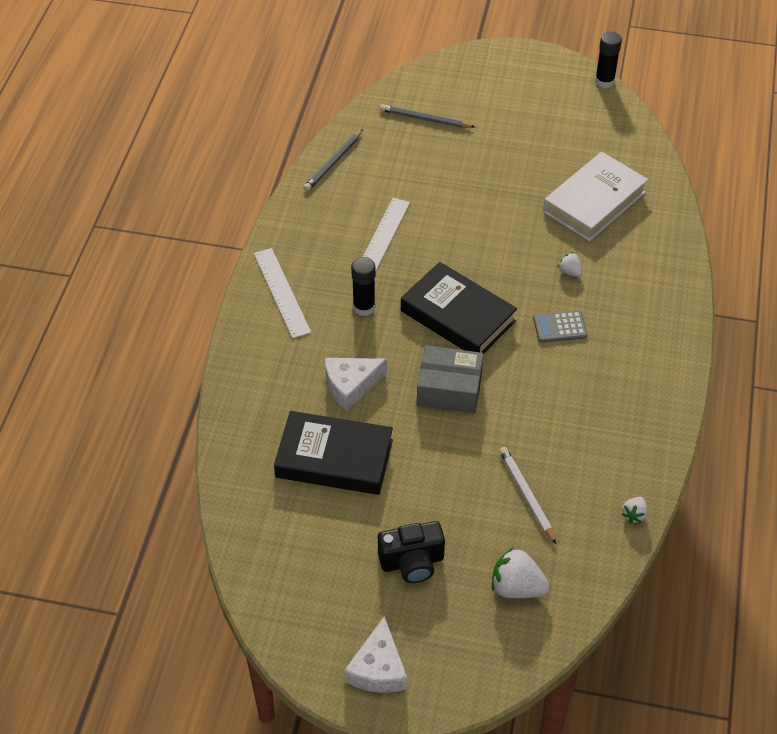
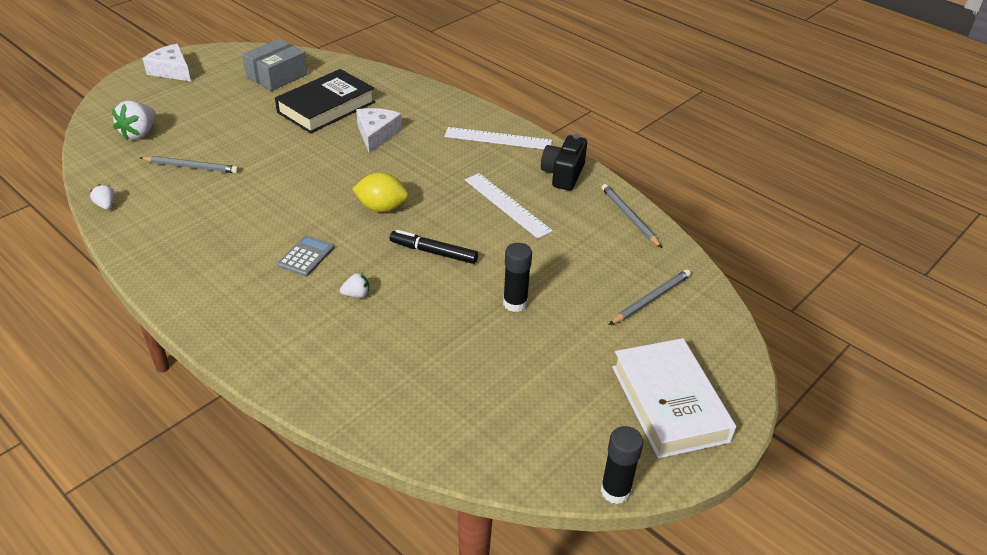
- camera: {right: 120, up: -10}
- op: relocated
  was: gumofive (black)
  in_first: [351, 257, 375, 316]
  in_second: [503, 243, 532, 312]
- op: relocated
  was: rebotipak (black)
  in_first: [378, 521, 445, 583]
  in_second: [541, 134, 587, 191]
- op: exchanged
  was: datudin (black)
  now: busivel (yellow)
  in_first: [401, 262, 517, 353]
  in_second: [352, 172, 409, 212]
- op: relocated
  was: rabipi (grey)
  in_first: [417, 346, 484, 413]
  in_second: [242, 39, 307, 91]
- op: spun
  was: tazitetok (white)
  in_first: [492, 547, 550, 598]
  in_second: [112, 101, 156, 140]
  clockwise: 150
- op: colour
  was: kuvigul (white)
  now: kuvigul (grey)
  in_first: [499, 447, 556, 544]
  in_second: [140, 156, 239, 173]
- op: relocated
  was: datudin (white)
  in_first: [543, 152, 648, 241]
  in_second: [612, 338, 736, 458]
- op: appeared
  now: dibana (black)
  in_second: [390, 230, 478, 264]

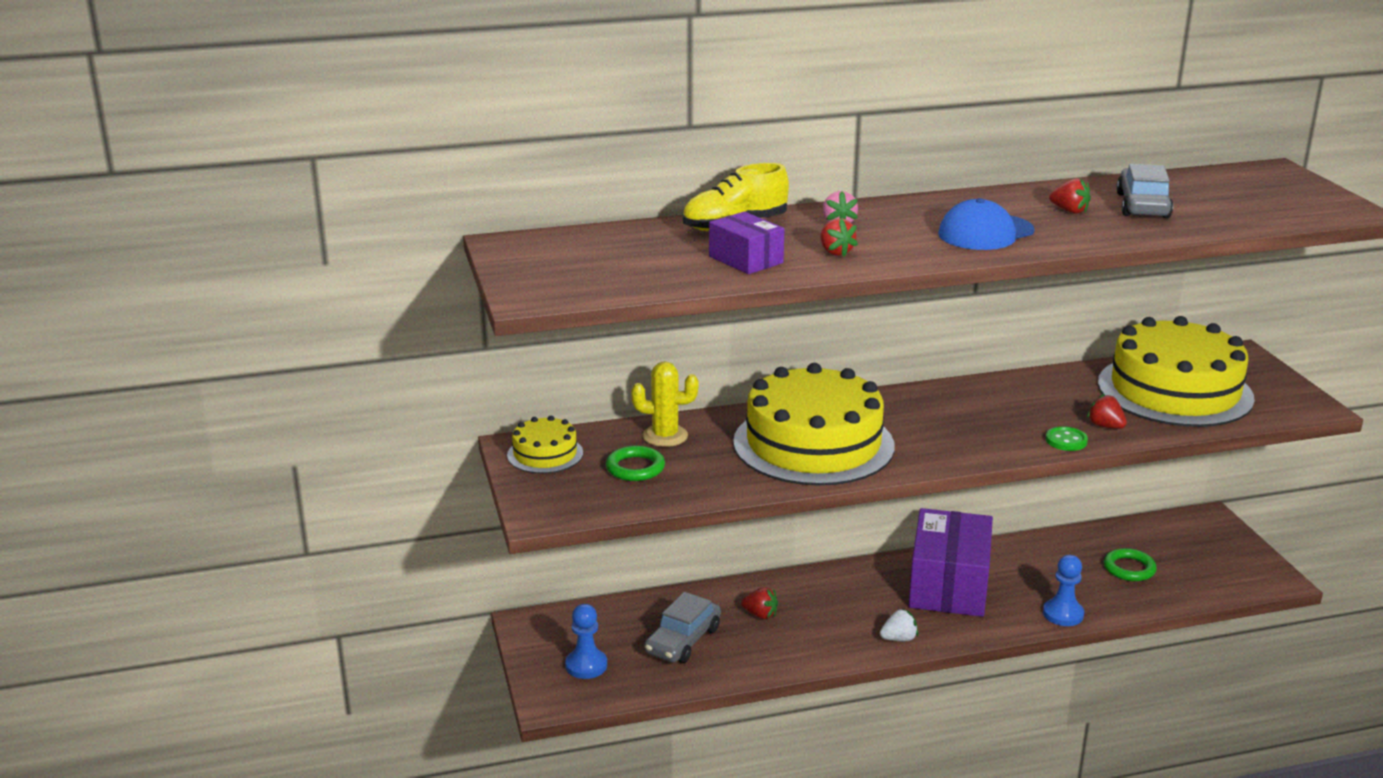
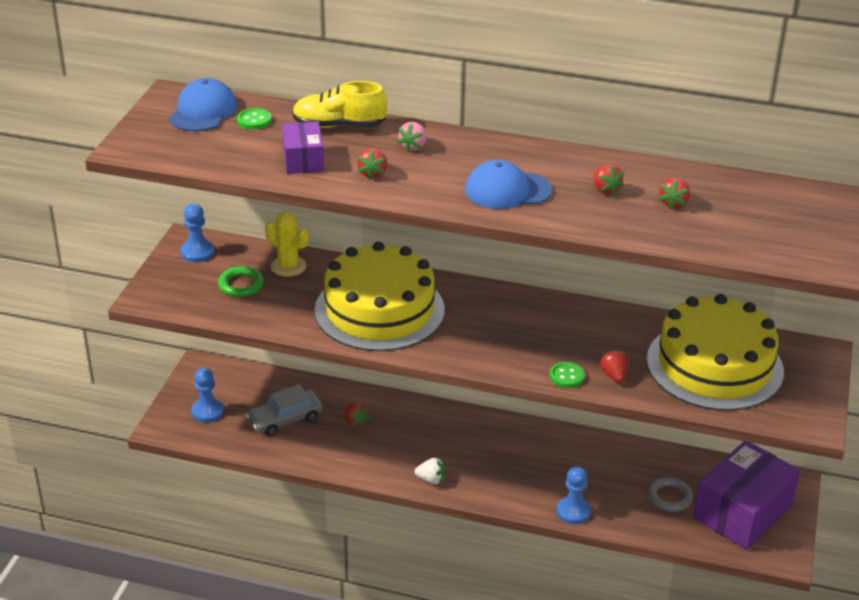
- camera: {right: 30, up: 10}
- op: exchanged
  was: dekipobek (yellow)
  now: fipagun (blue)
  in_first: [507, 416, 583, 474]
  in_second: [181, 204, 214, 262]
- op: relocated
  was: rabipi (purple)
  in_first: [909, 508, 993, 617]
  in_second: [693, 441, 800, 550]
- op: colour
  was: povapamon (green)
  now: povapamon (grey)
  in_first: [1104, 548, 1157, 581]
  in_second: [648, 477, 693, 512]
- op: exchanged
  was: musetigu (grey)
  now: tazitetok (red)
  in_first: [1116, 164, 1173, 218]
  in_second: [659, 178, 690, 210]
- op: appeared
  now: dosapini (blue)
  in_second: [169, 78, 237, 132]
- op: appeared
  now: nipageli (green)
  in_second: [237, 108, 272, 129]

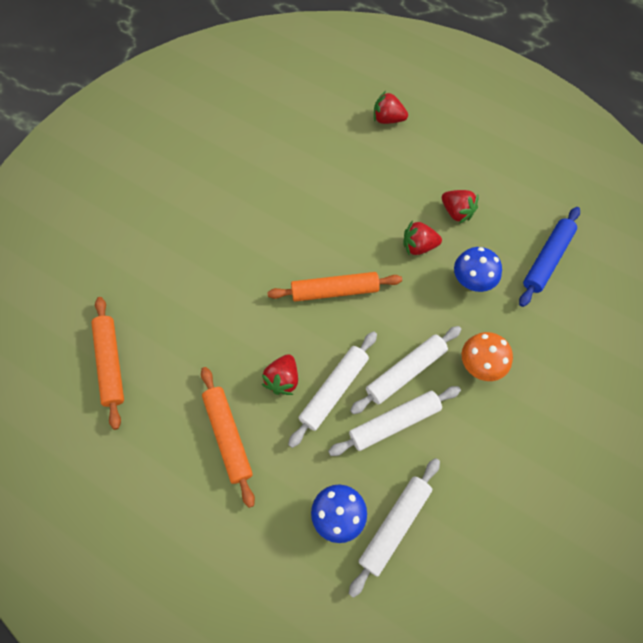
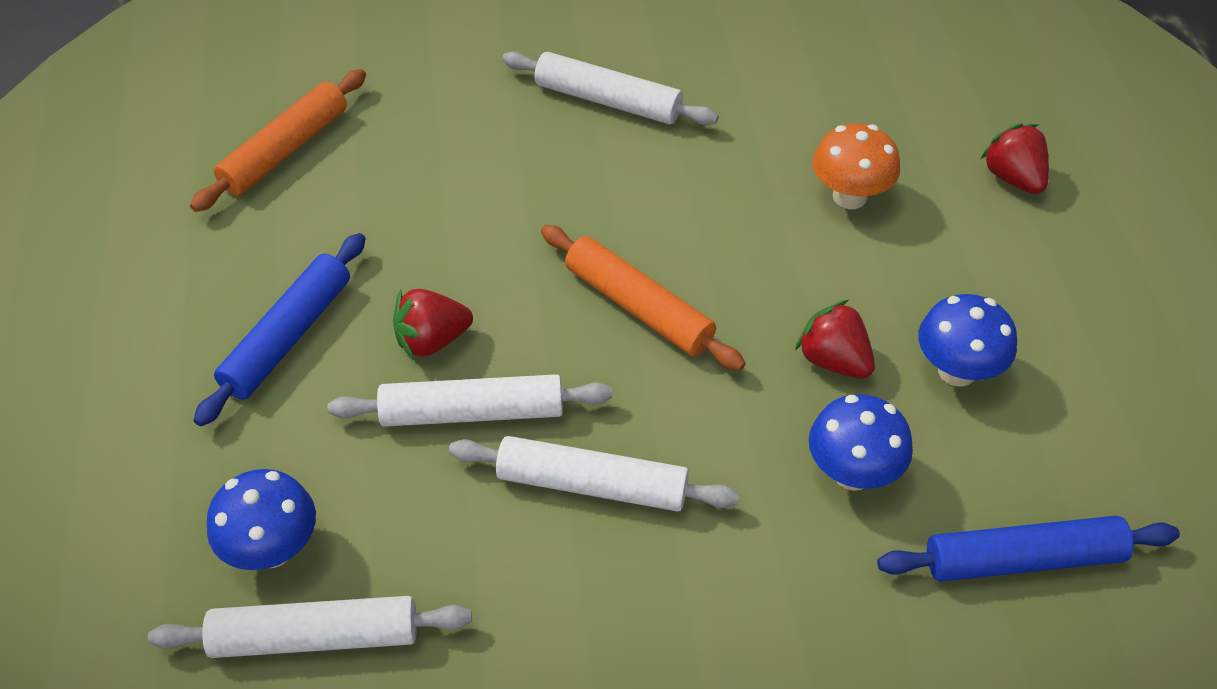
- camera: {right: 50, up: -15}
- op: colour
  was: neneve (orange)
  now: neneve (blue)
  in_first: [201, 367, 255, 508]
  in_second: [193, 233, 366, 426]
- op: relocated
  was: neneve (white)
  in_first: [328, 386, 461, 456]
  in_second: [502, 51, 718, 125]
- op: exchanged
  was: tazitetok (red)
  now: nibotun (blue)
  in_first: [442, 190, 478, 224]
  in_second: [918, 294, 1017, 387]
- op: relocated
  was: nibotun (orange)
  in_first: [462, 332, 513, 381]
  in_second: [813, 123, 900, 209]

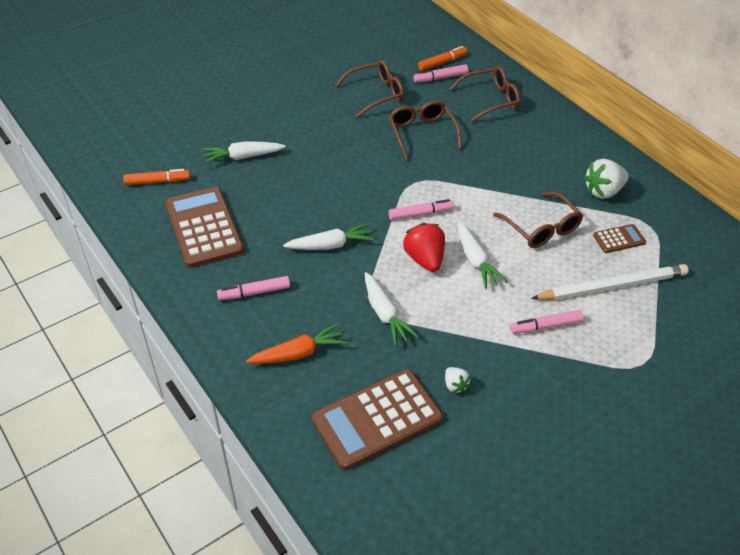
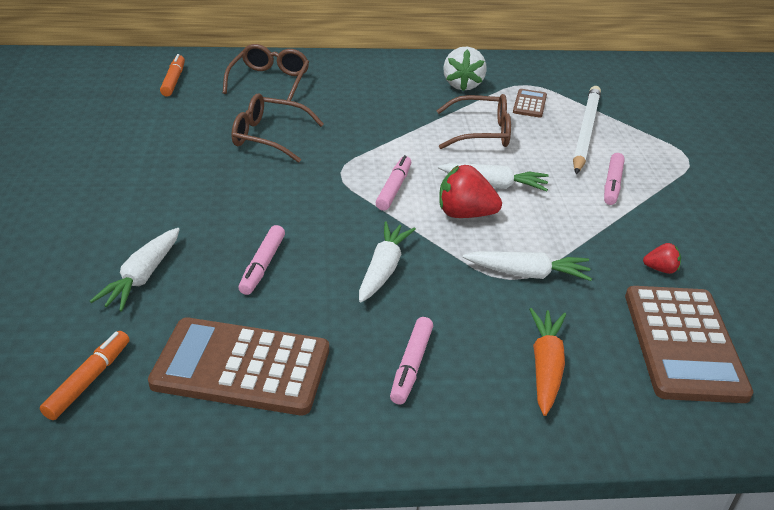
- camera: {right: -60, up: -10}
- op: missing
  was: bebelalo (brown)
  in_first: [335, 60, 404, 117]
- op: relocated
  was: dibana (pink)
  in_first: [413, 64, 468, 83]
  in_second: [238, 225, 285, 295]
- op: colour
  was: tazitetok (white)
  now: tazitetok (red)
  in_first: [445, 367, 470, 393]
  in_second: [643, 243, 681, 274]

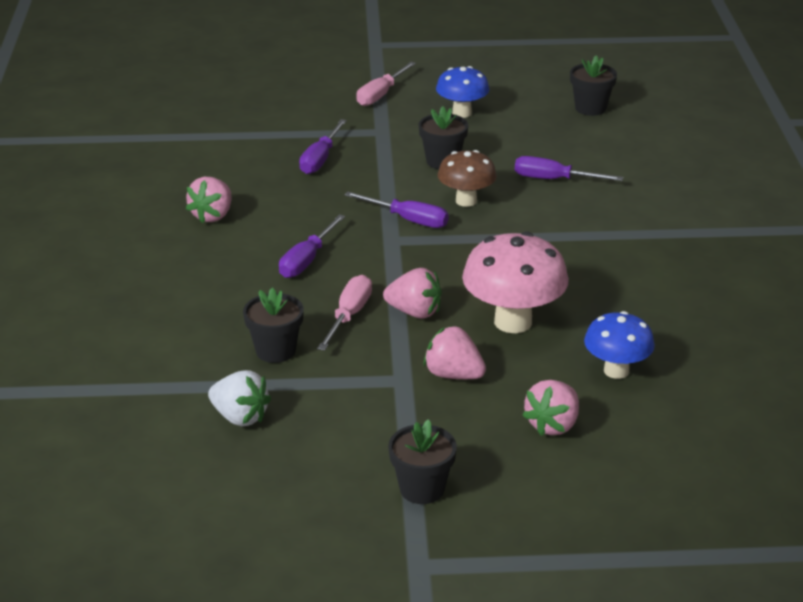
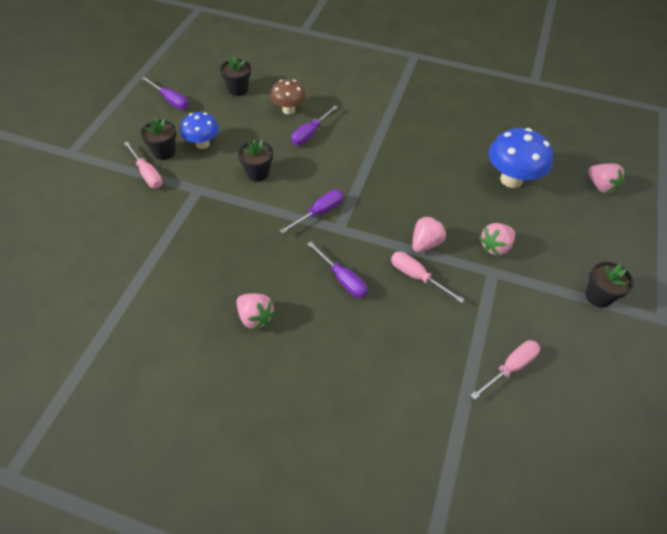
- camera: {right: -70, up: 20}
- op: exchanged
  was: tazitetok (white)
  now: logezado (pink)
  in_first: [208, 370, 271, 426]
  in_second: [470, 340, 540, 400]
- op: relocated
  was: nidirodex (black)
  in_first: [243, 288, 304, 363]
  in_second: [141, 118, 176, 160]
- op: relocated
  was: logezado (purple)
  in_first: [299, 119, 347, 174]
  in_second: [141, 77, 189, 110]
- op: relocated
  was: nibotun (brown)
  in_first: [438, 150, 497, 207]
  in_second: [270, 79, 306, 114]
- op: missing
  was: nibotun (pink)
  in_first: [462, 232, 569, 333]
- op: relocated
  was: tazitetok (pink)
  in_first: [522, 380, 579, 436]
  in_second: [588, 164, 626, 193]
- op: size
  was: nibotun (blue)
  in_first: [584, 311, 655, 379]
  in_second: [489, 128, 553, 188]
  ratio: 1.57

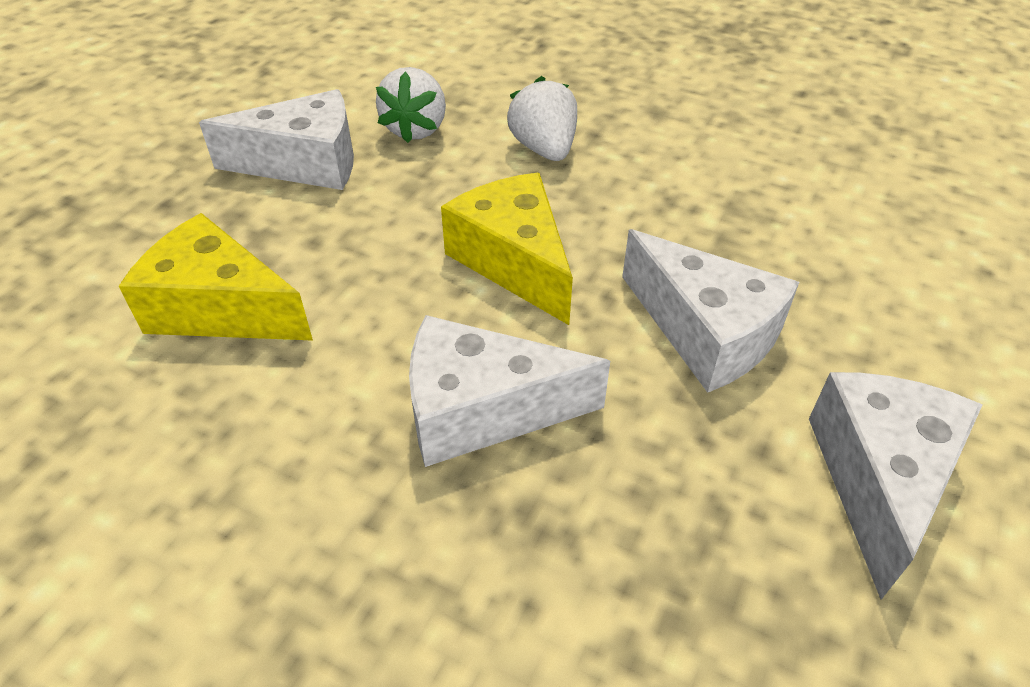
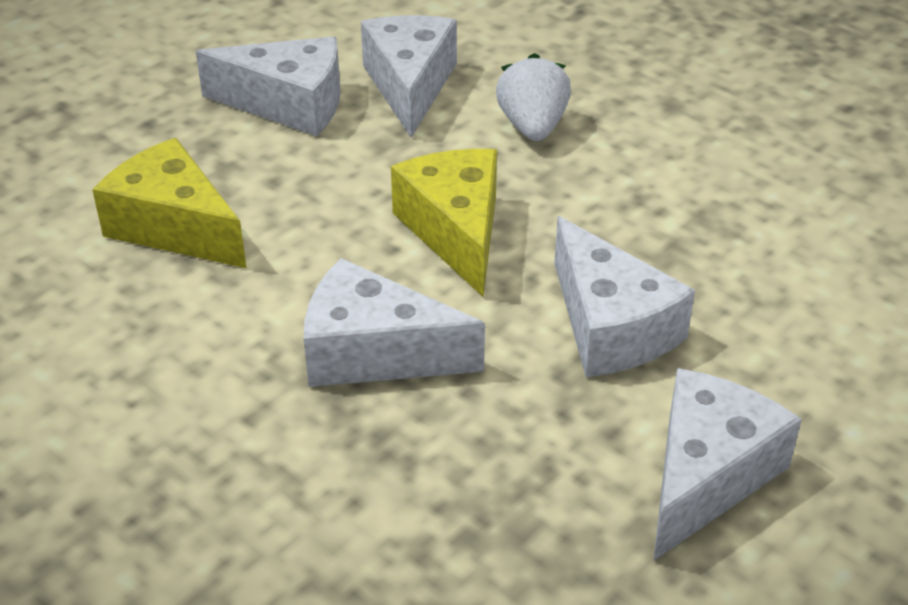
- camera: {right: 15, up: -5}
- op: exchanged
  was: tazitetok (white)
  now: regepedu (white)
  in_first: [376, 67, 446, 143]
  in_second: [361, 15, 457, 138]

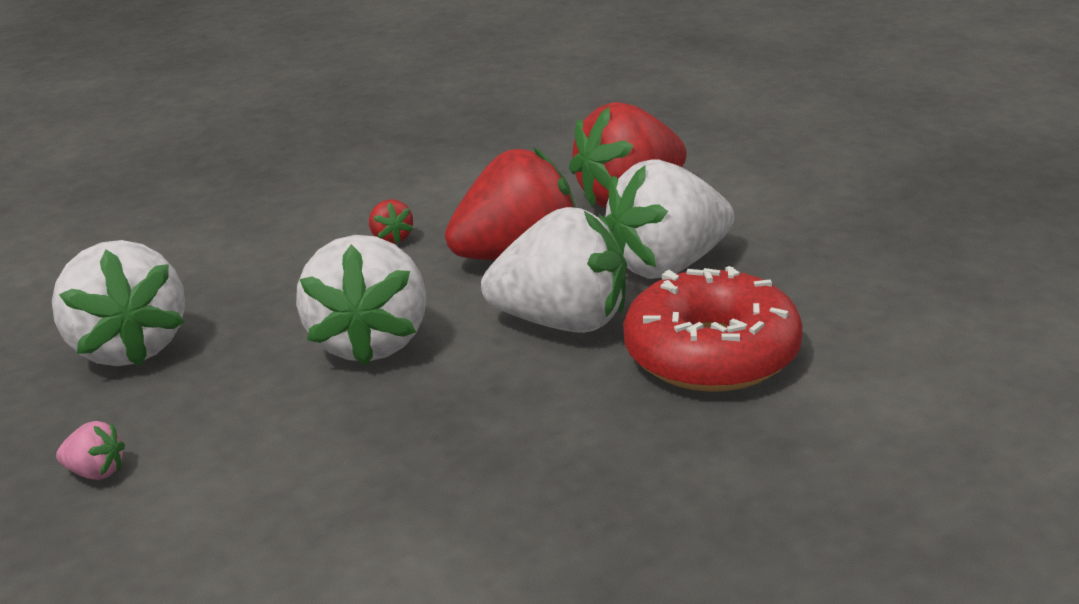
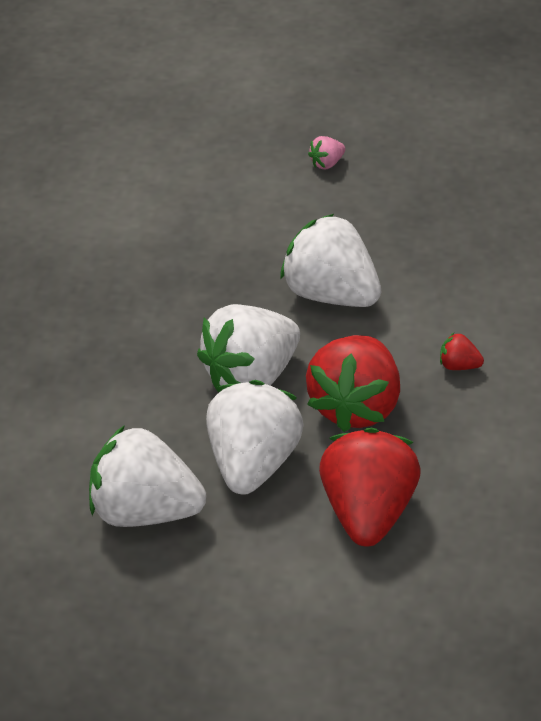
- camera: {right: 130, up: 15}
- op: relocated
  was: tazitetok (white)
  in_first: [52, 240, 185, 366]
  in_second: [89, 425, 206, 527]
- op: missing
  was: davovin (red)
  in_first: [623, 266, 803, 392]

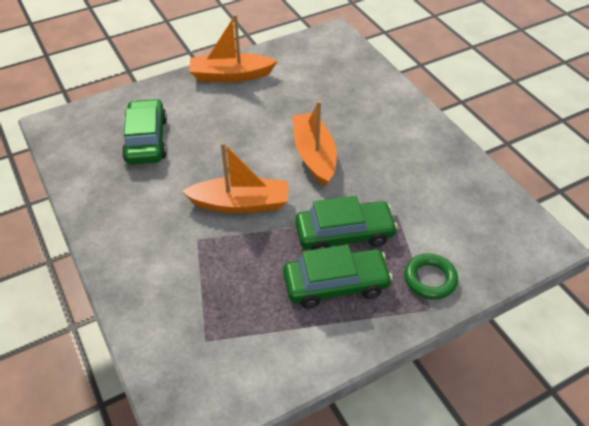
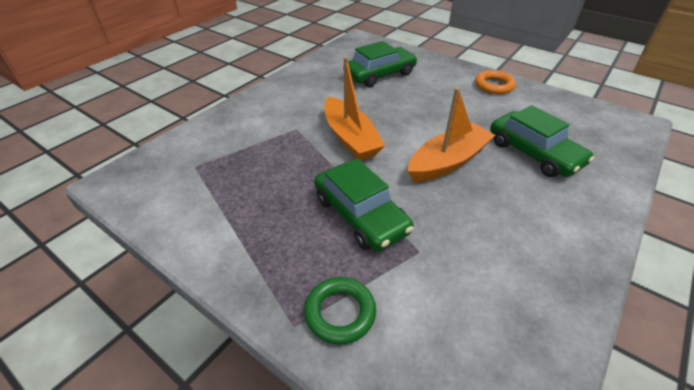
- camera: {right: 65, up: -5}
- op: exchanged
  was: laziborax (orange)
  now: povapamon (orange)
  in_first: [189, 14, 277, 82]
  in_second: [475, 70, 516, 94]
- op: relocated
  was: musetigu (green)
  in_first: [283, 245, 393, 309]
  in_second: [490, 105, 594, 177]

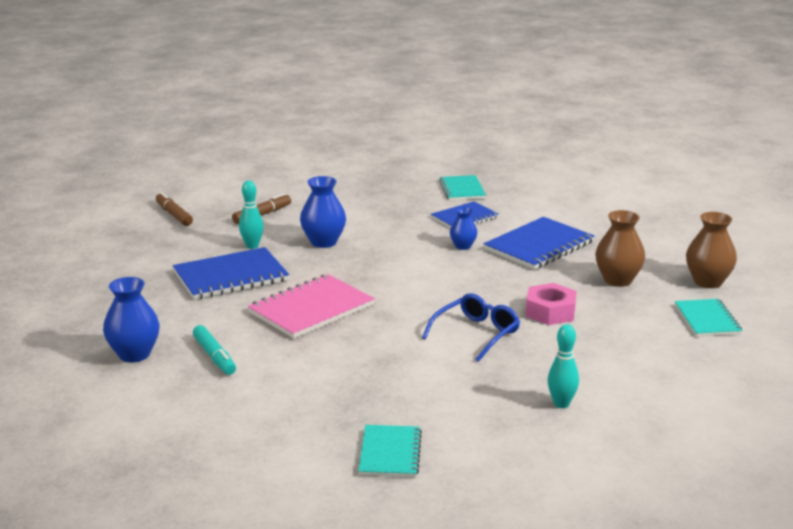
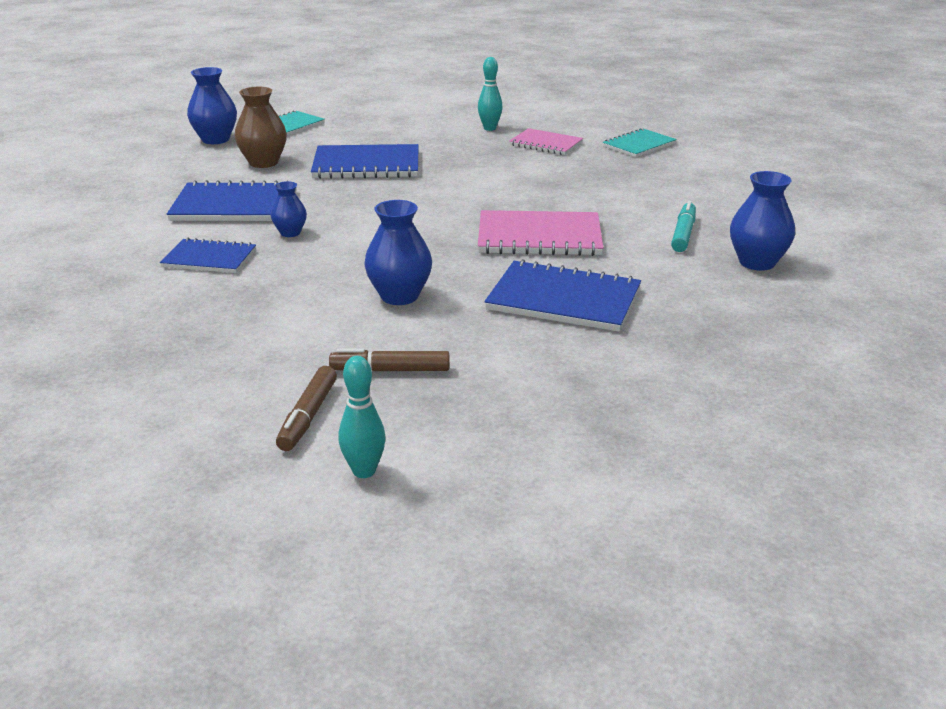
- camera: {right: -135, up: 5}
- op: relocated
  was: dibana (brown)
  in_first: [156, 192, 193, 226]
  in_second: [276, 366, 337, 451]
- op: relocated
  was: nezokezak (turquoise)
  in_first: [239, 180, 264, 249]
  in_second: [338, 356, 386, 478]
- op: missing
  was: bebelalo (blue)
  in_first: [422, 293, 520, 362]
- op: missing
  was: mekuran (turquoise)
  in_first: [439, 175, 486, 200]
- op: exchanged
  was: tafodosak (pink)
  now: mekuran (blue)
  in_first: [526, 283, 577, 325]
  in_second: [311, 144, 419, 179]
- op: colour
  was: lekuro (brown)
  now: lekuro (blue)
  in_first: [686, 212, 737, 288]
  in_second: [187, 67, 237, 144]
- op: appeared
  now: mekuran (pink)
  in_second: [509, 128, 583, 155]

